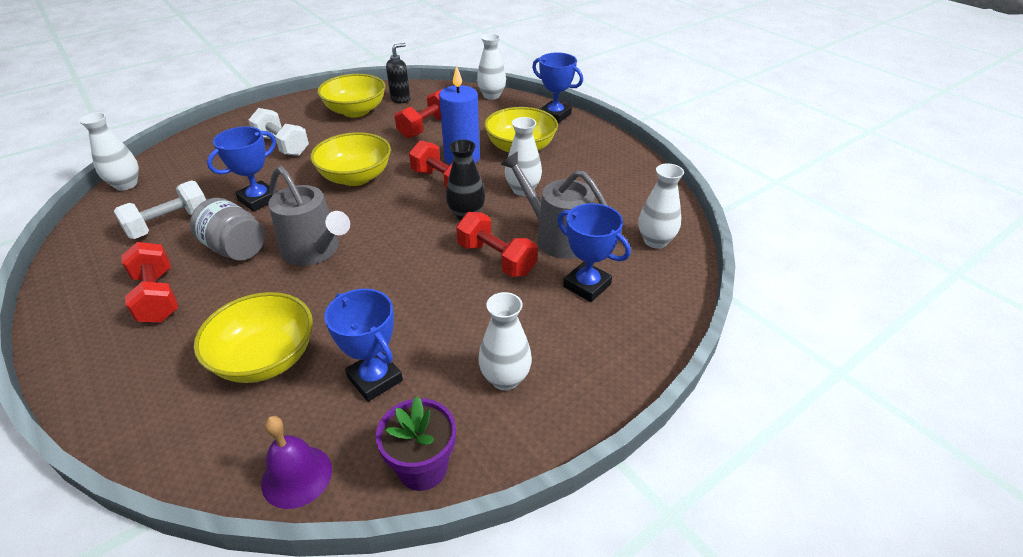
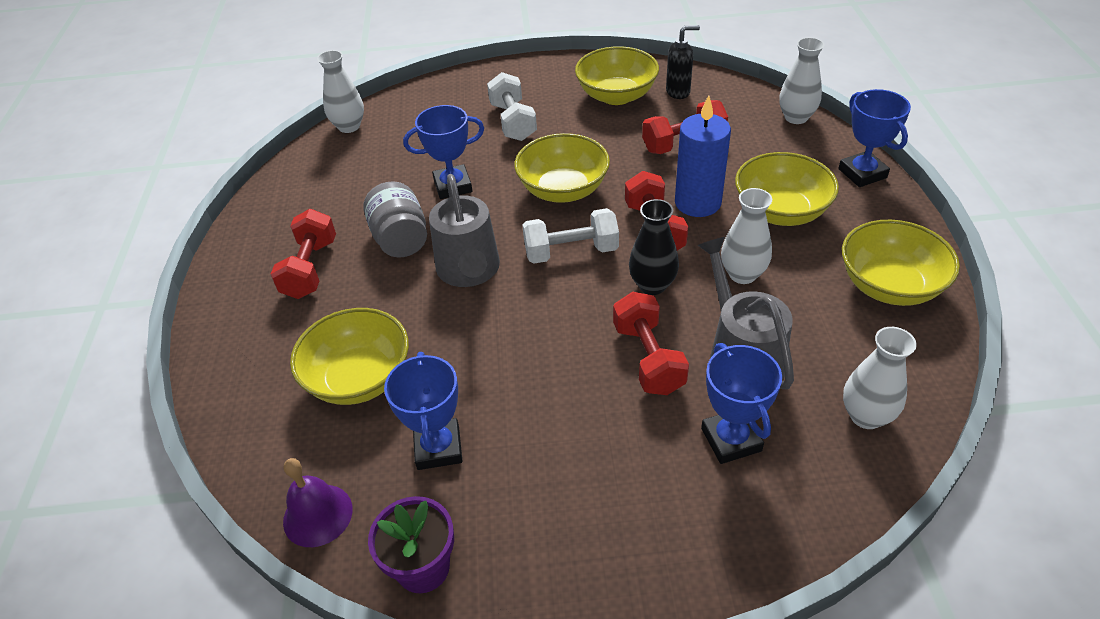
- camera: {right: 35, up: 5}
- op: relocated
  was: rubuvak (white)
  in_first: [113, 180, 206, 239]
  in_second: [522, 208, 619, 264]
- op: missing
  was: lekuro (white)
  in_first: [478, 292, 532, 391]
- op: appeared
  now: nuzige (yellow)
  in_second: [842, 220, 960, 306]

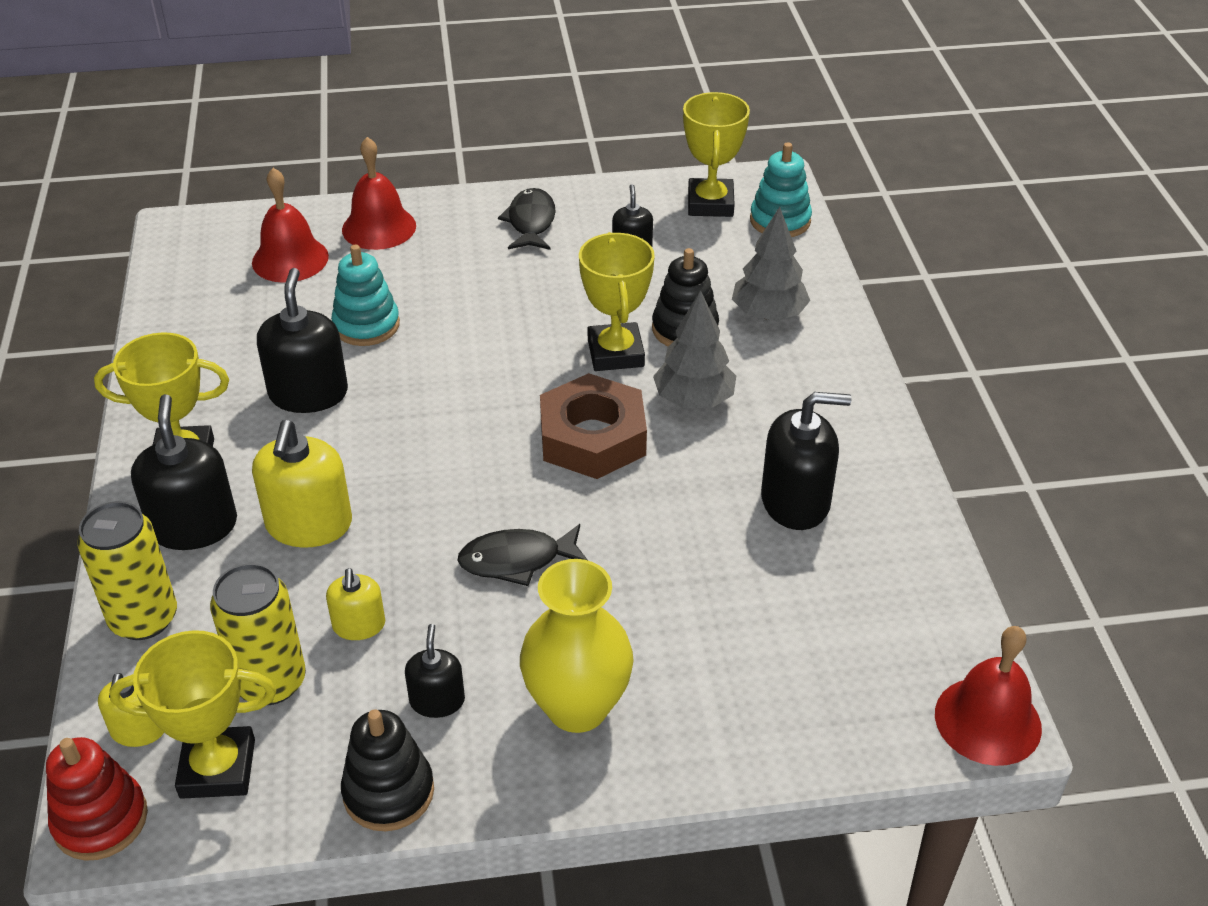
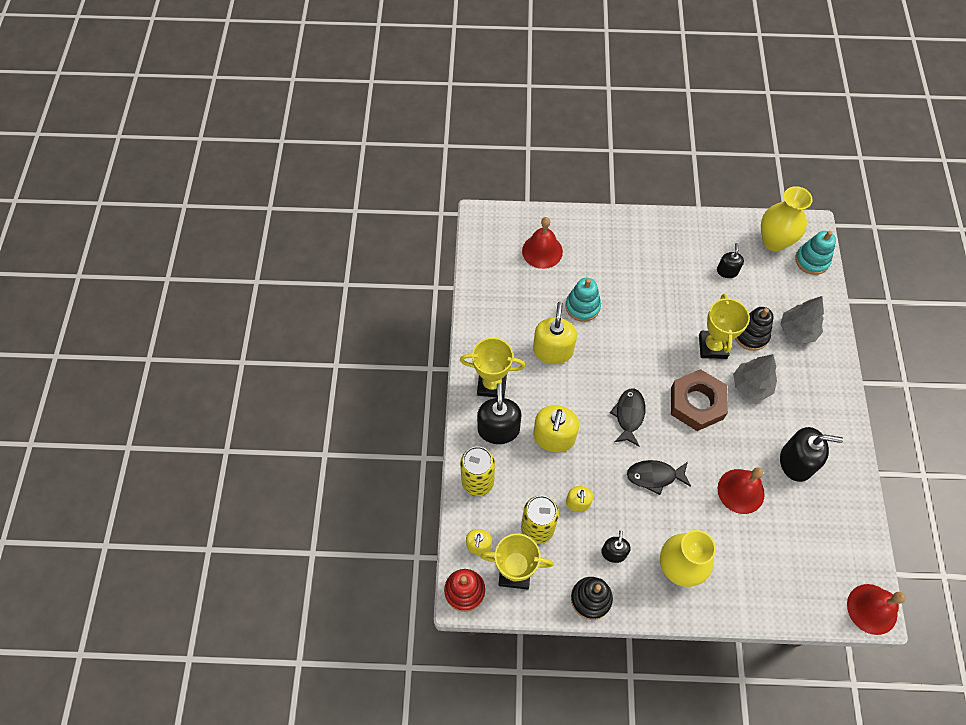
- camera: {right: 10, up: 20}
- op: colour
  was: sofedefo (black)
  now: sofedefo (yellow)
  in_first: [257, 268, 348, 413]
  in_second: [533, 302, 577, 364]
- op: relocated
  was: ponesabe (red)
  in_first: [342, 137, 416, 250]
  in_second: [718, 467, 765, 514]
- op: relocated
  was: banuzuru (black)
  in_first: [498, 188, 556, 250]
  in_second: [610, 388, 645, 447]
- op: exchanged
  was: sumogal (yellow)
  now: lekuro (yellow)
  in_first: [683, 92, 750, 217]
  in_second: [761, 186, 812, 251]

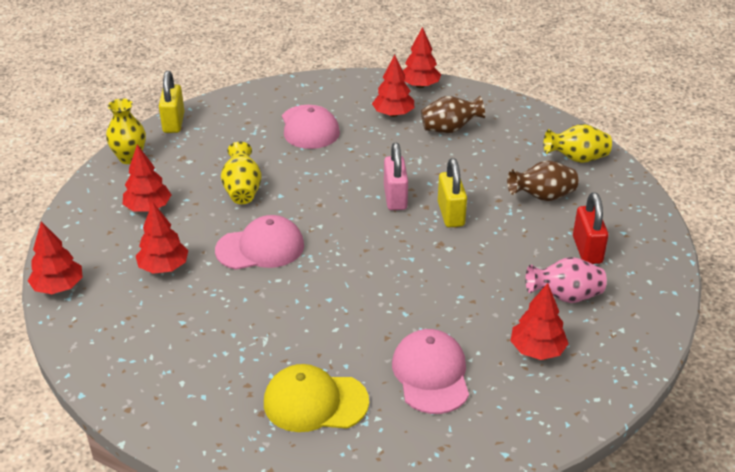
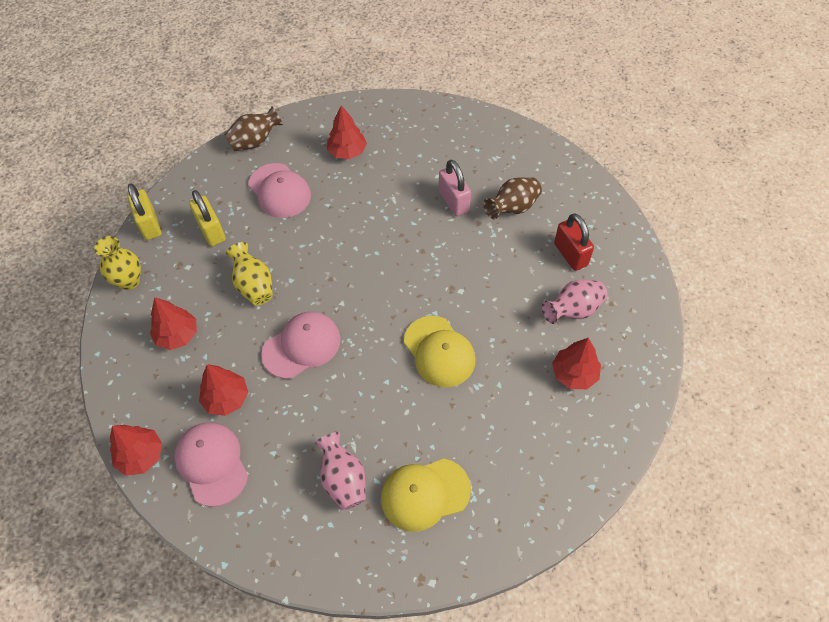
- camera: {right: -20, up: 20}
- op: relocated
  was: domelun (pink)
  in_first: [384, 143, 408, 210]
  in_second: [439, 160, 471, 216]
- op: relocated
  was: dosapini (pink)
  in_first: [392, 329, 469, 414]
  in_second: [174, 422, 248, 507]
- op: missing
  was: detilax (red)
  in_first: [403, 27, 441, 88]
- op: relocated
  was: lekuro (brown)
  in_first: [421, 96, 485, 133]
  in_second: [225, 107, 283, 151]
- op: relocated
  was: domelun (yellow)
  in_first: [438, 158, 467, 227]
  in_second: [189, 190, 226, 246]
- op: missing
  was: lekuro (yellow)
  in_first: [544, 124, 612, 163]
- op: appeared
  now: lekuro (pink)
  in_second: [315, 432, 366, 510]
- op: appeared
  now: dosapini (yellow)
  in_second: [404, 316, 475, 387]

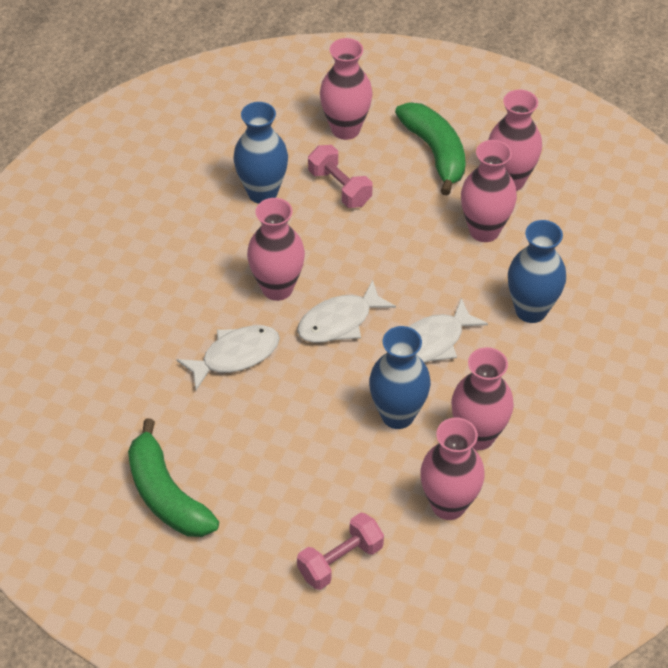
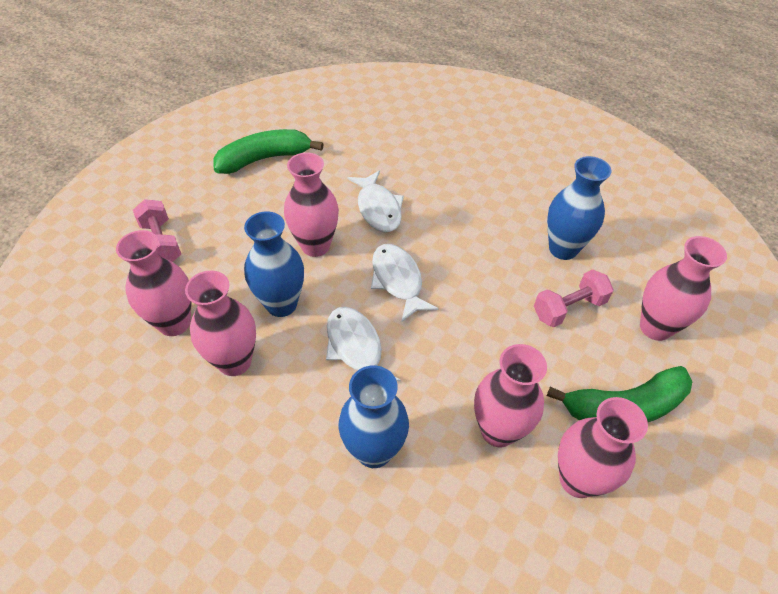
- camera: {right: 100, up: 0}
- op: relocated
  was: lekuro (pink)
  in_first: [247, 198, 305, 301]
  in_second: [284, 152, 339, 257]

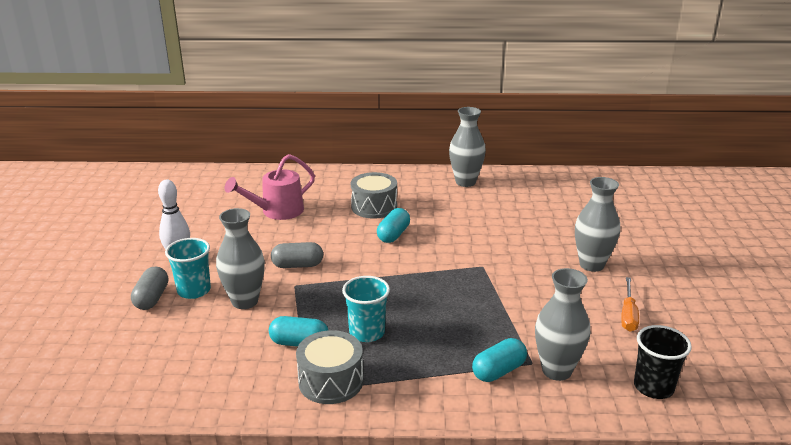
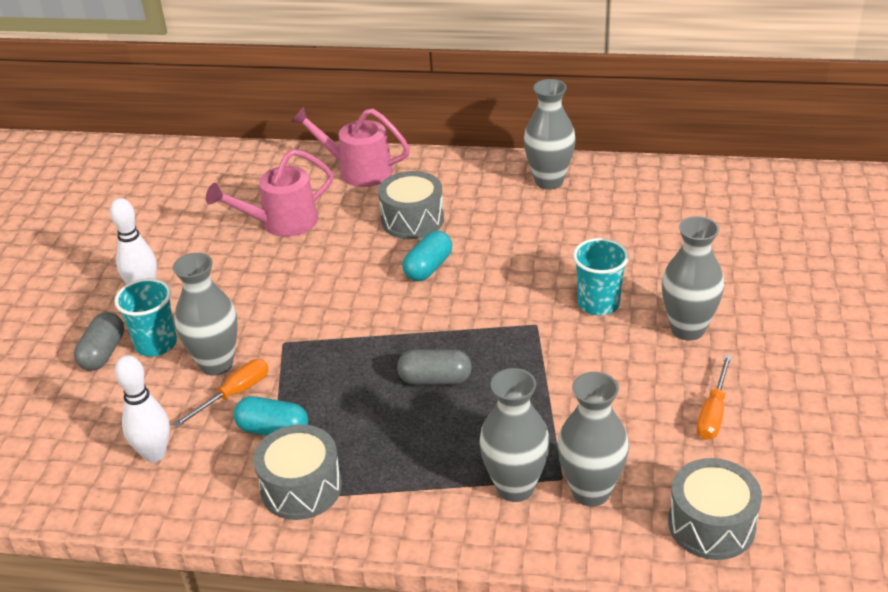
- camera: {right: 10, up: 10}
- op: relocated
  was: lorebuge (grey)
  in_first: [271, 242, 323, 268]
  in_second: [397, 349, 472, 385]
- op: relocated
  was: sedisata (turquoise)
  in_first: [342, 276, 390, 342]
  in_second: [573, 238, 629, 316]
- op: exchanged
  was: lorebuge (turquoise)
  now: lekuro (grey)
  in_first: [472, 338, 527, 382]
  in_second: [479, 368, 550, 502]
- op: exchanged
  was: sedisata (black)
  now: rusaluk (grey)
  in_first: [634, 325, 692, 399]
  in_second: [668, 458, 762, 560]
- op: appeared
  now: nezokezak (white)
  in_second: [115, 355, 170, 462]
- op: appeared
  now: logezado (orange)
  in_second: [173, 359, 269, 428]
- op: appeared
  now: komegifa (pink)
  in_second: [291, 106, 410, 187]

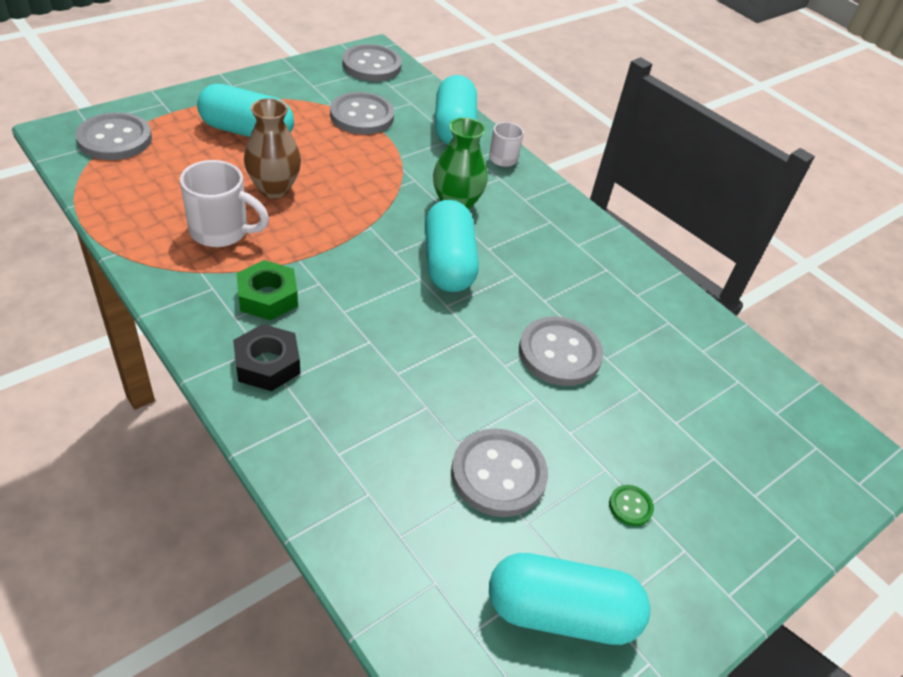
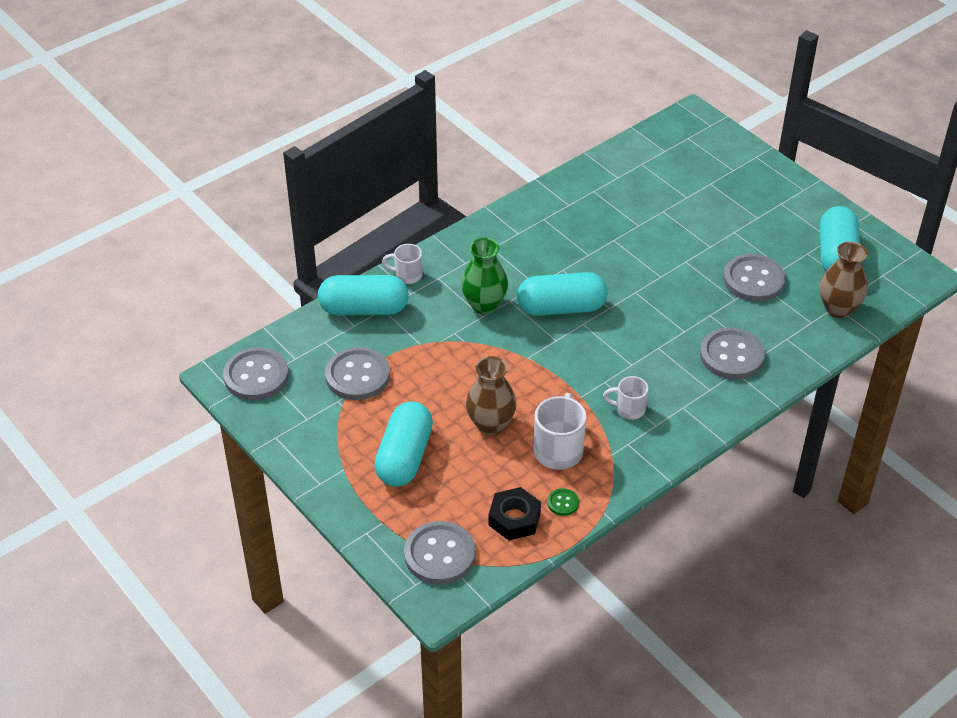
- camera: {right: -85, up: 0}
- op: relocated
  was: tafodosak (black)
  in_first: [233, 324, 300, 391]
  in_second: [488, 487, 541, 540]
- op: exchanged
  was: tafodosak (green)
  now: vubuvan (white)
  in_first: [236, 260, 298, 320]
  in_second: [603, 376, 648, 419]
- op: relocated
  was: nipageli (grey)
  in_first: [519, 316, 603, 386]
  in_second: [700, 328, 765, 379]
- op: relocated
  was: nipageli (green)
  in_first: [609, 485, 654, 526]
  in_second: [547, 488, 579, 516]
- op: appeared
  now: lekuro (brown)
  in_second: [820, 242, 868, 318]

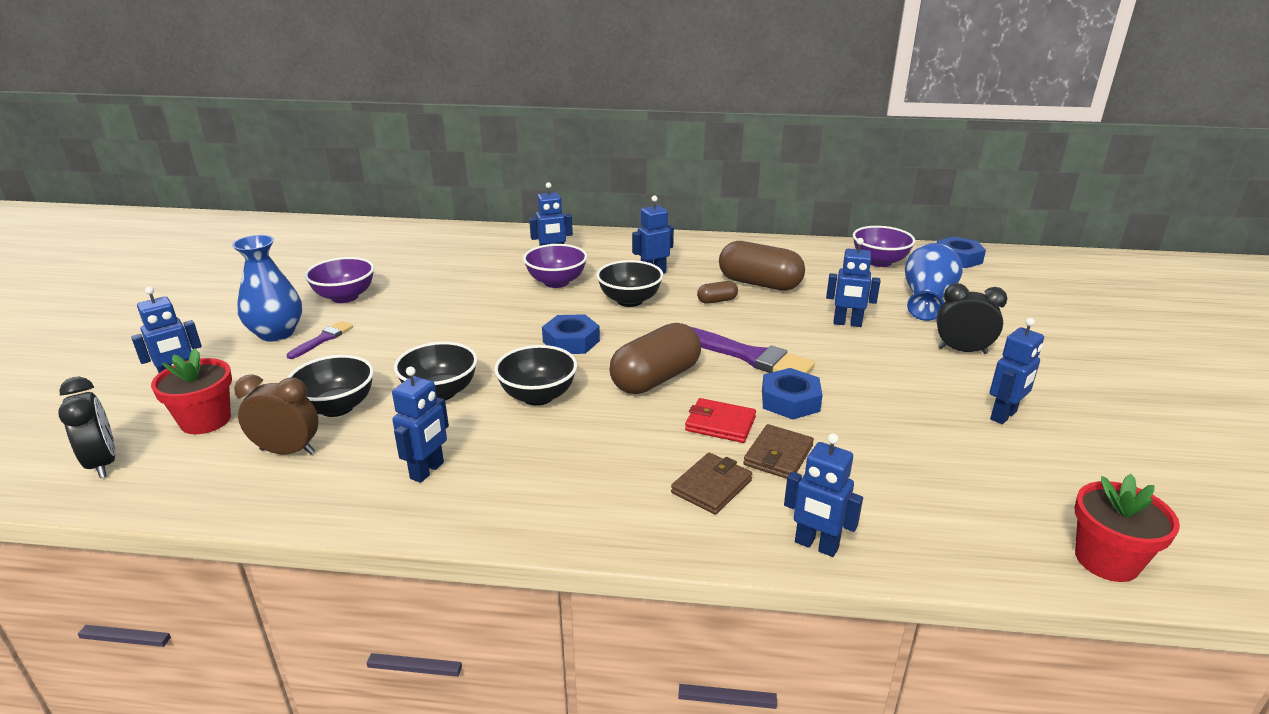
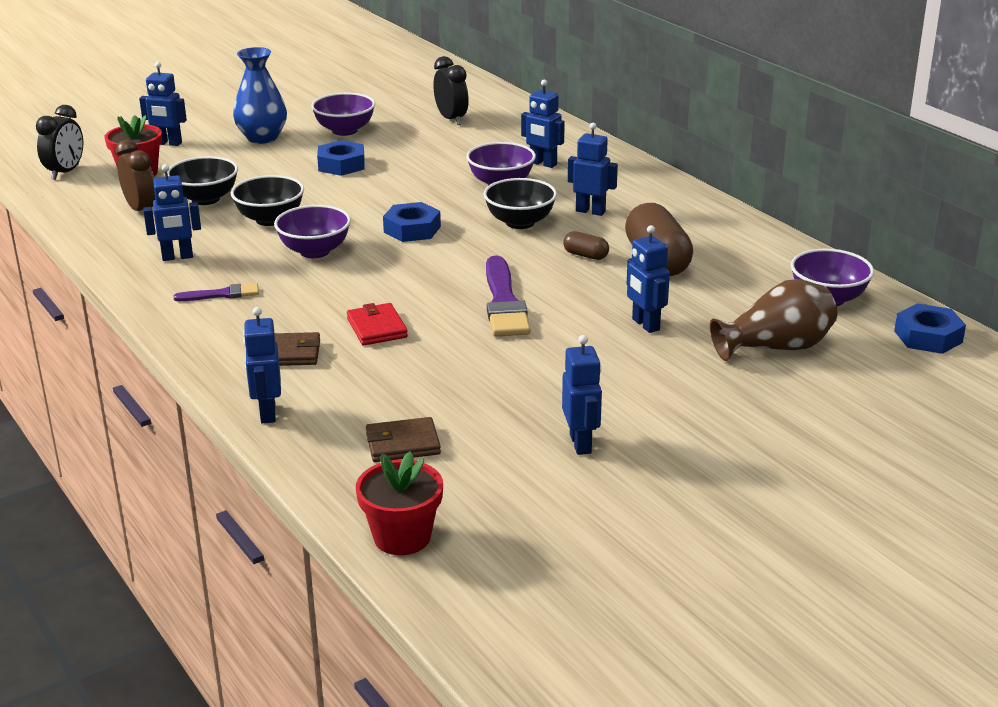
- camera: {right: 50, up: 0}
- op: relocated
  was: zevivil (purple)
  in_first: [287, 321, 353, 359]
  in_second: [173, 283, 259, 301]
- op: colour
  was: nuzige (black)
  now: nuzige (purple)
  in_first: [494, 345, 577, 406]
  in_second: [274, 205, 351, 258]
- op: missing
  was: lorebuge (brown)
  in_first: [610, 323, 701, 394]
- op: relocated
  was: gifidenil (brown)
  in_first: [744, 424, 814, 479]
  in_second: [366, 417, 441, 462]
- op: relocated
  was: tafodosak (blue)
  in_first: [762, 368, 823, 420]
  in_second: [317, 140, 365, 176]
- op: colour
  was: lekuro (blue)
  now: lekuro (brown)
  in_first: [905, 243, 963, 321]
  in_second: [710, 279, 837, 361]
- op: relocated
  was: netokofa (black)
  in_first: [937, 283, 1007, 354]
  in_second: [433, 56, 469, 125]
- op: spun
  was: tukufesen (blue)
  in_first: [990, 318, 1044, 424]
  in_second: [562, 335, 602, 455]
  clockwise: -105

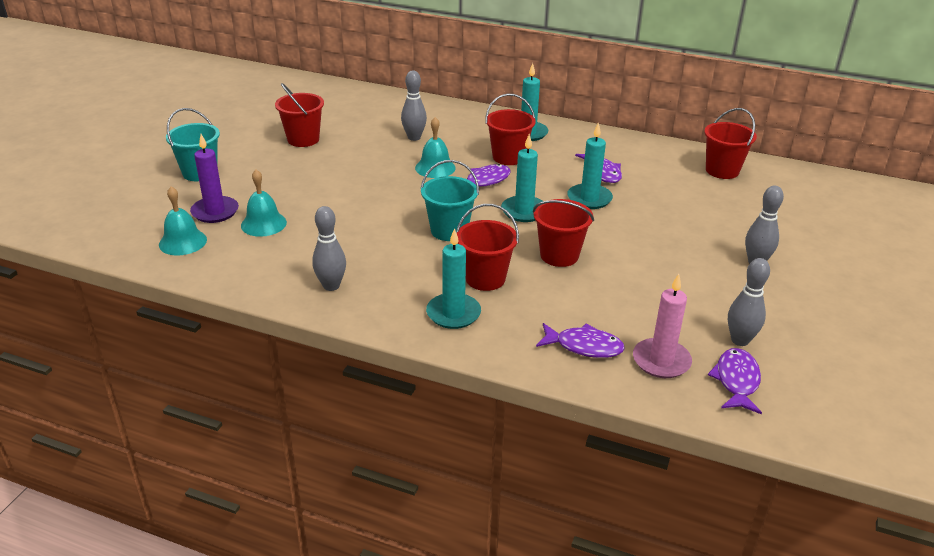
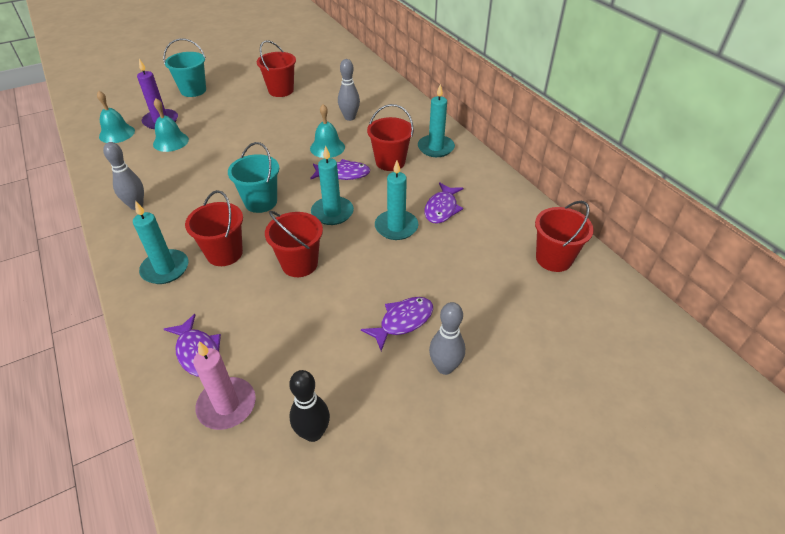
- camera: {right: 40, up: 10}
- op: relocated
  was: banuzuru (purple)
  in_first: [708, 348, 762, 414]
  in_second: [361, 297, 433, 351]
- op: colour
  was: nezokezak (grey)
  now: nezokezak (black)
  in_first: [728, 258, 770, 346]
  in_second: [289, 370, 330, 442]

